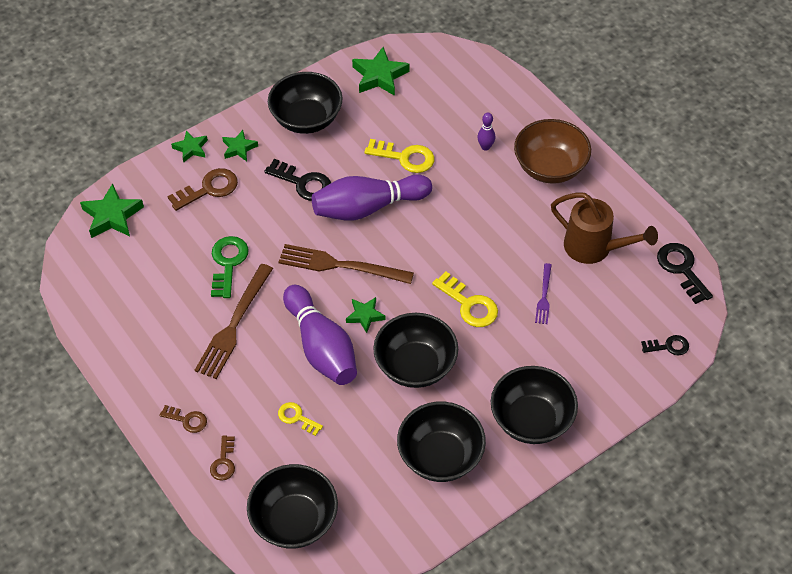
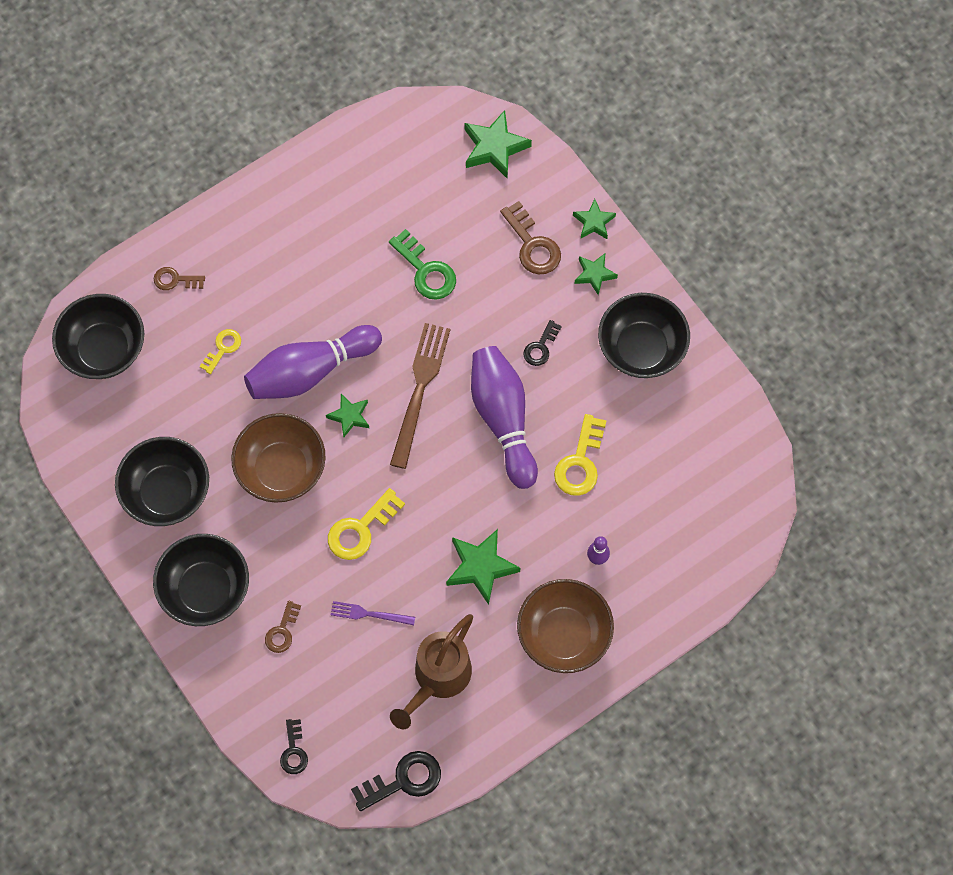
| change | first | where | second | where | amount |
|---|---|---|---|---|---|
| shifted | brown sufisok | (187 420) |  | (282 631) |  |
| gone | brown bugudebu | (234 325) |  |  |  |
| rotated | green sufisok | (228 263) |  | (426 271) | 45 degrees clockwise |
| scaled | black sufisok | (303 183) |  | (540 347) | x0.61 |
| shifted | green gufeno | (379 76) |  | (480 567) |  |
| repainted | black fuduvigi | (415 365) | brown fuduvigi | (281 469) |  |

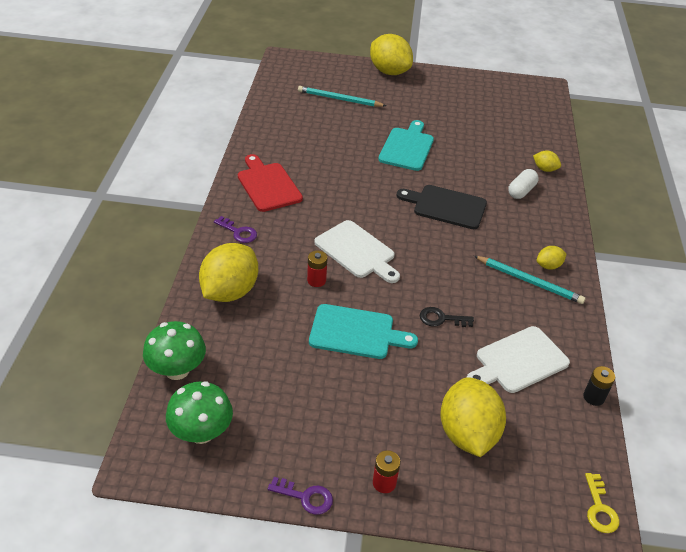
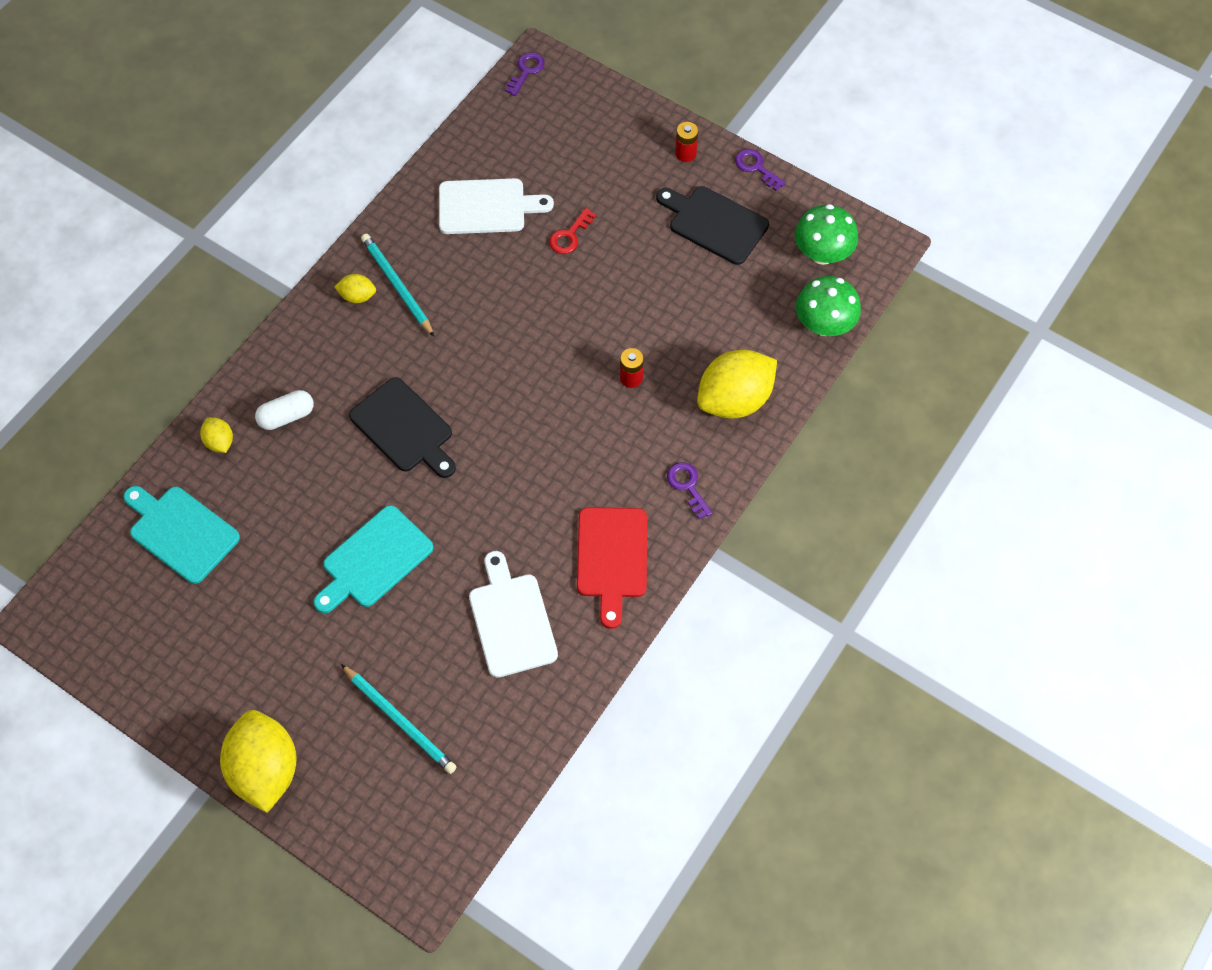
| change | first | where | second | where | amount |
|---|---|---|---|---|---|
| shifted | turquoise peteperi | (356 332) |  | (181 532) |  |
| shifted | white peteperi | (357 251) |  | (511 620) |  |
| gone | black sufisok | (441 319) |  |  |  |
| gone | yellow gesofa | (467 434) |  |  |  |
| gone | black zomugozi | (593 397) |  |  |  |
| repainted | yellow sufisok | (599 509) | purple sufisok | (526 71) |  |
| new |  |  | red sufisok | (569 235) |  |
| new |  |  | black peteperi | (714 223) |  |

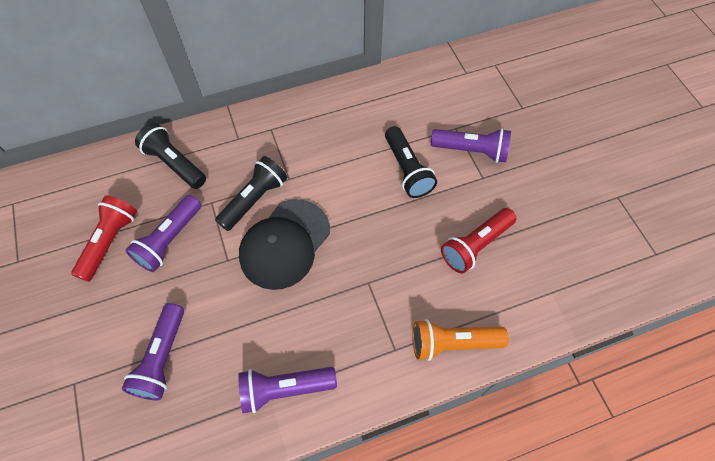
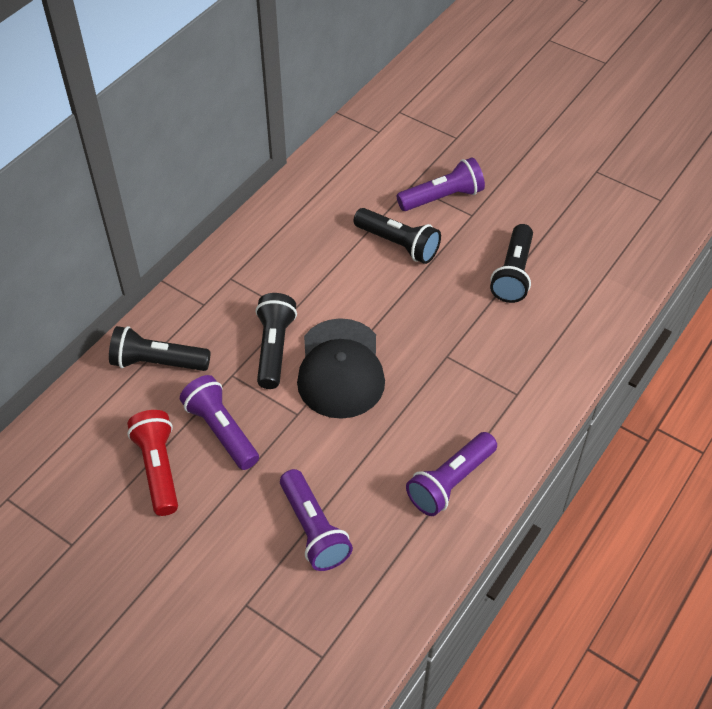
| change | first | where | second | where | amount |
|---|---|---|---|---|---|
| rotated | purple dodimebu | (169 240) |  | (221 431) | 150 degrees clockwise |
| gone | orange dodimebu | (453 343) |  |  |  |
| repainted | red dodimebu | (476 245) | black dodimebu | (513 274) |  |

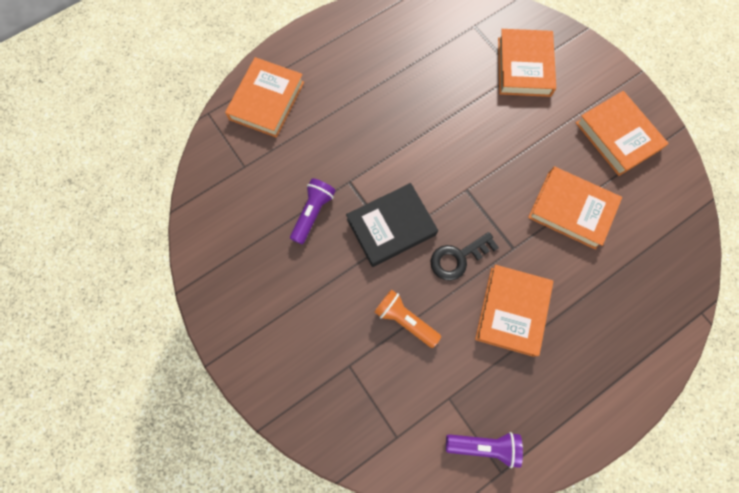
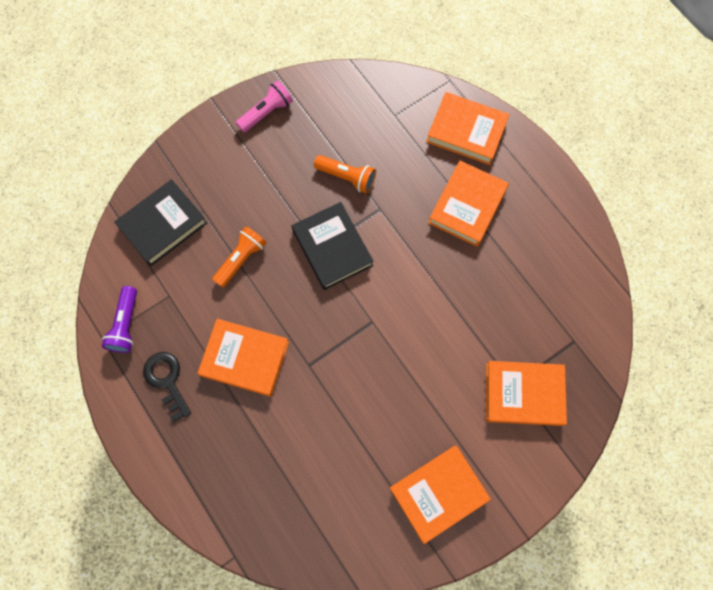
| change | first | where | second | where | amount |
|---|---|---|---|---|---|
| repainted | purple dodimebu | (313 213) | orange dodimebu | (347 177) |  |
| shifted | black sufisok | (458 258) |  | (167 380) |  |
| shifted | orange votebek | (571 210) |  | (467 206) |  |
| new |  |  | black votebek | (163 225) |  |
| new |  |  | pink dodimebu | (266 112) |  |

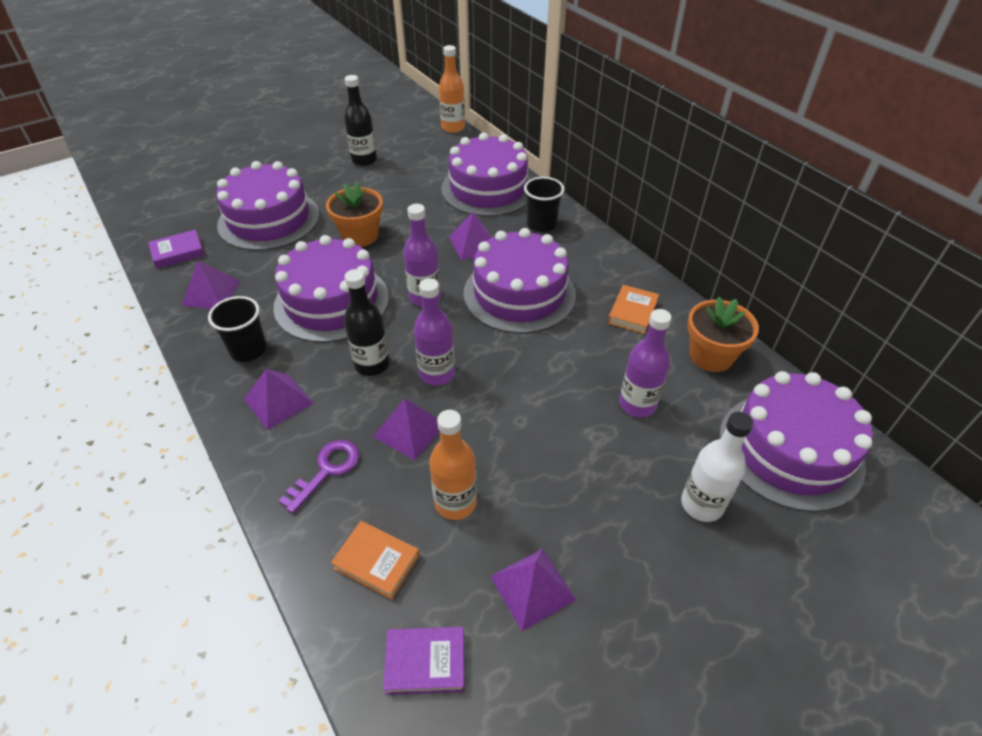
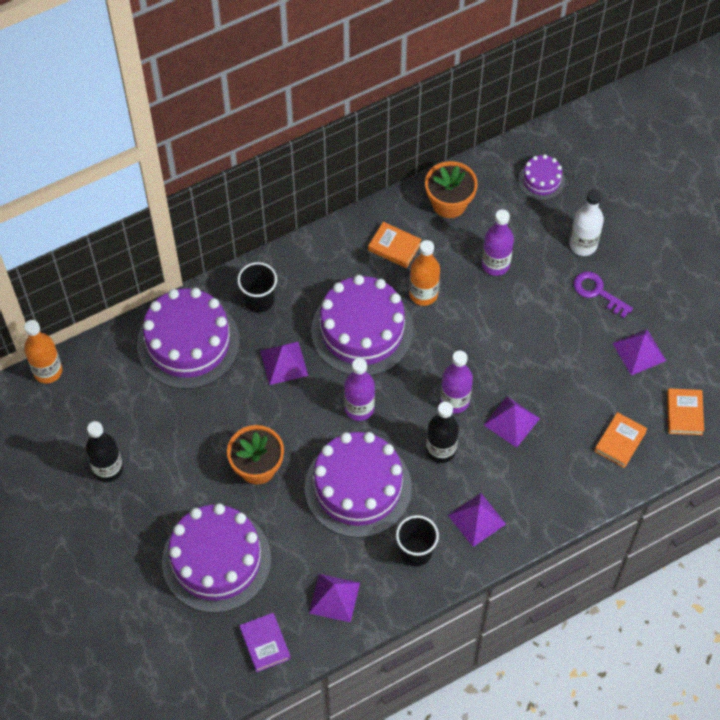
| change | first | where | second | where | amount |
|---|---|---|---|---|---|
| shifted | purple sufisok | (326 470) |  | (597 292) |  |
| repainted | purple votebek | (425 662) | orange votebek | (684 413) |  |
| shifted | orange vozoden | (455 502) |  | (423 294) |  |
| scaled | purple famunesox | (790 450) |  | (541 180) | x0.48 |

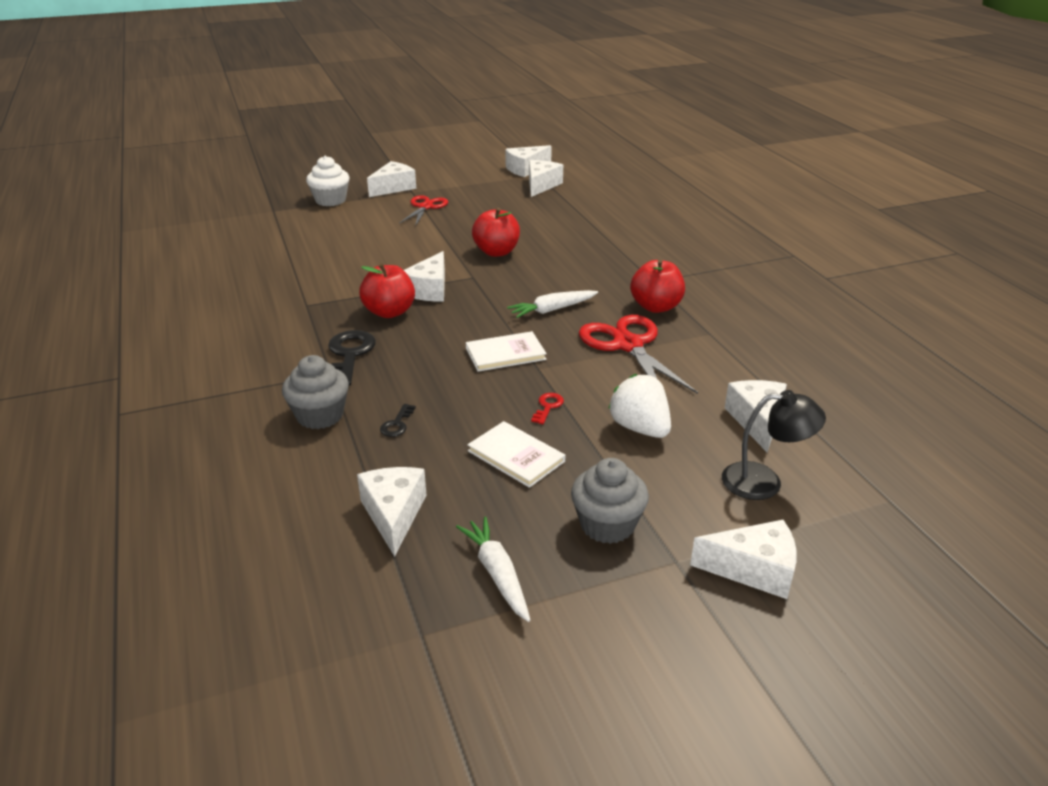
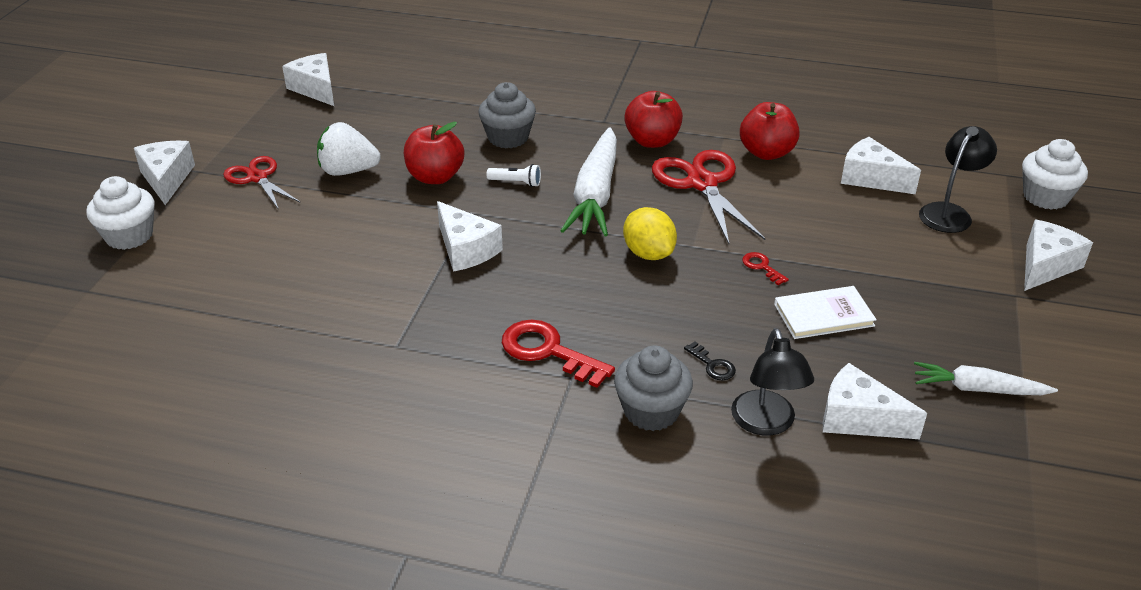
| change | first | where | second | where | amount |
|---|---|---|---|---|---|
| repainted | black sufisok | (349 355) | red sufisok | (548 351) |  |
| shifted | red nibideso | (389 312) |  | (766 153) |  |
| swapped | white votebek | (505 354) | yellow gesofa | (648 253) |  |
| gone | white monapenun | (526 169) |  |  |  |
| scaled | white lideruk | (552 310) |  | (595 195) | x1.72 |
| shifted | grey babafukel | (607 525) |  | (508 138) |  |
| rotated | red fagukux | (628 345) |  | (702 183) | 60 degrees clockwise |
| shifted | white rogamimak | (640 428) |  | (348 171) |  |
| new |  |  | white dodimebu | (516 182) |  |
| new |  |  | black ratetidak | (766 423) |  |
| new |  |  | white babafukel | (1045 197) |  |

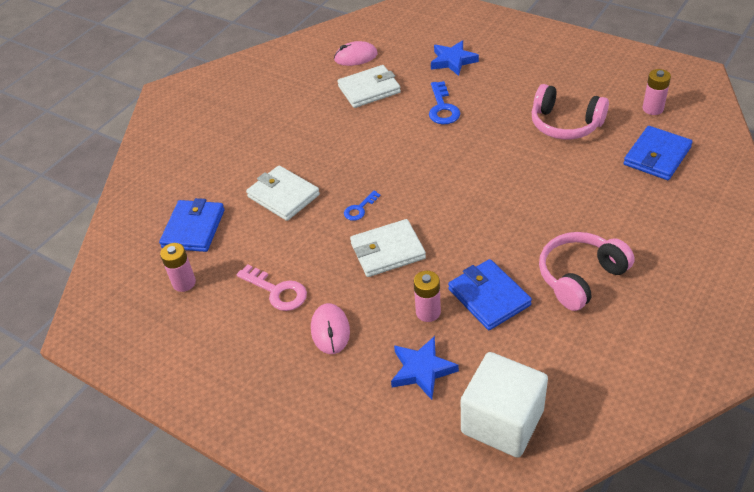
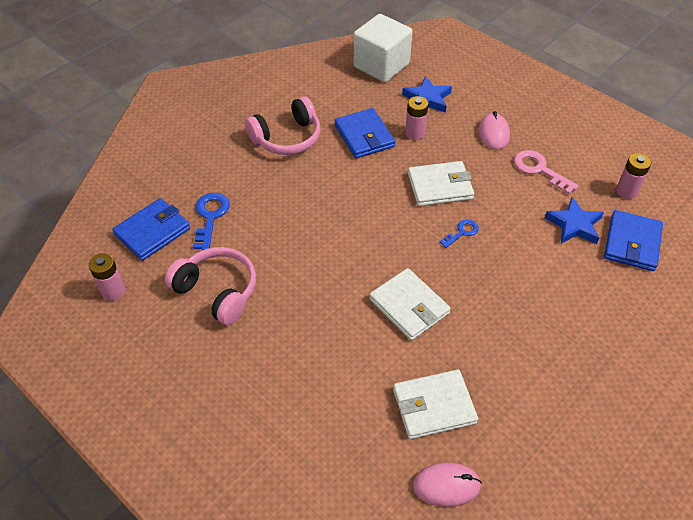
| change | first | where | second | where | amount |
|---|---|---|---|---|---|
| shifted | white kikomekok | (283 196) |  | (409 306) |  |
| shifted | blue sufisok | (442 108) |  | (210 216) |  |
| shifted | blue gufeno | (453 61) |  | (574 225) |  |

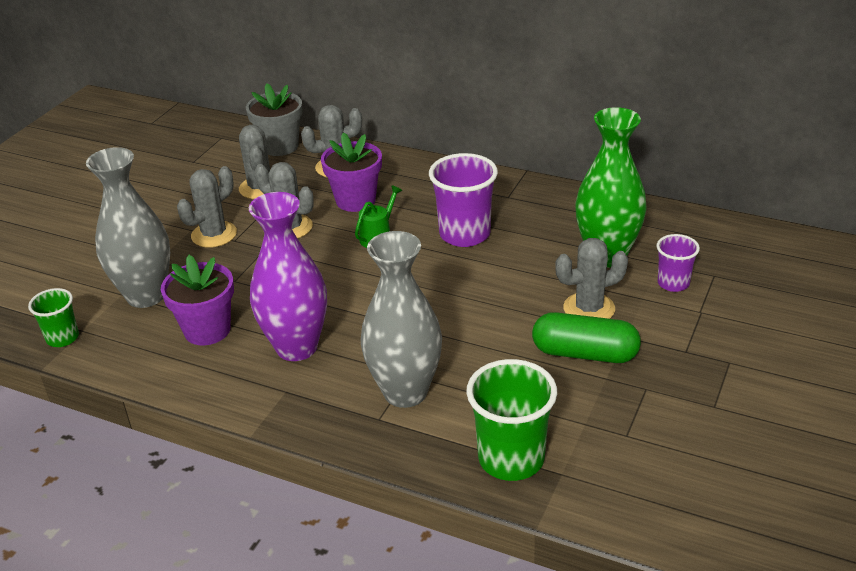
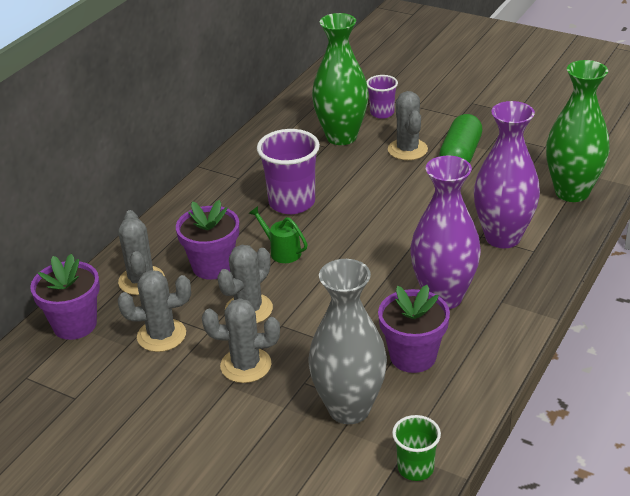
| change | first | where | second | where | amount |
|---|---|---|---|---|---|
| rotated | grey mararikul | (214 234) |  | (246 365) | 45 degrees counterclockwise |
| repainted | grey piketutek | (280 146) | purple piketutek | (75 324) |  |
| repainted | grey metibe | (405 392) | purple metibe | (502 237) |  |
| swapped | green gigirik | (511 459) | green metibe | (572 192) |  |

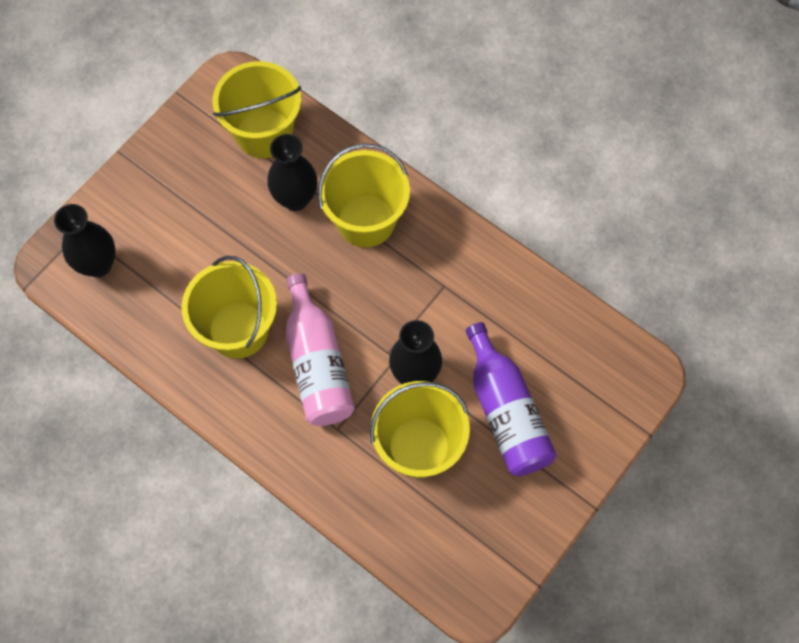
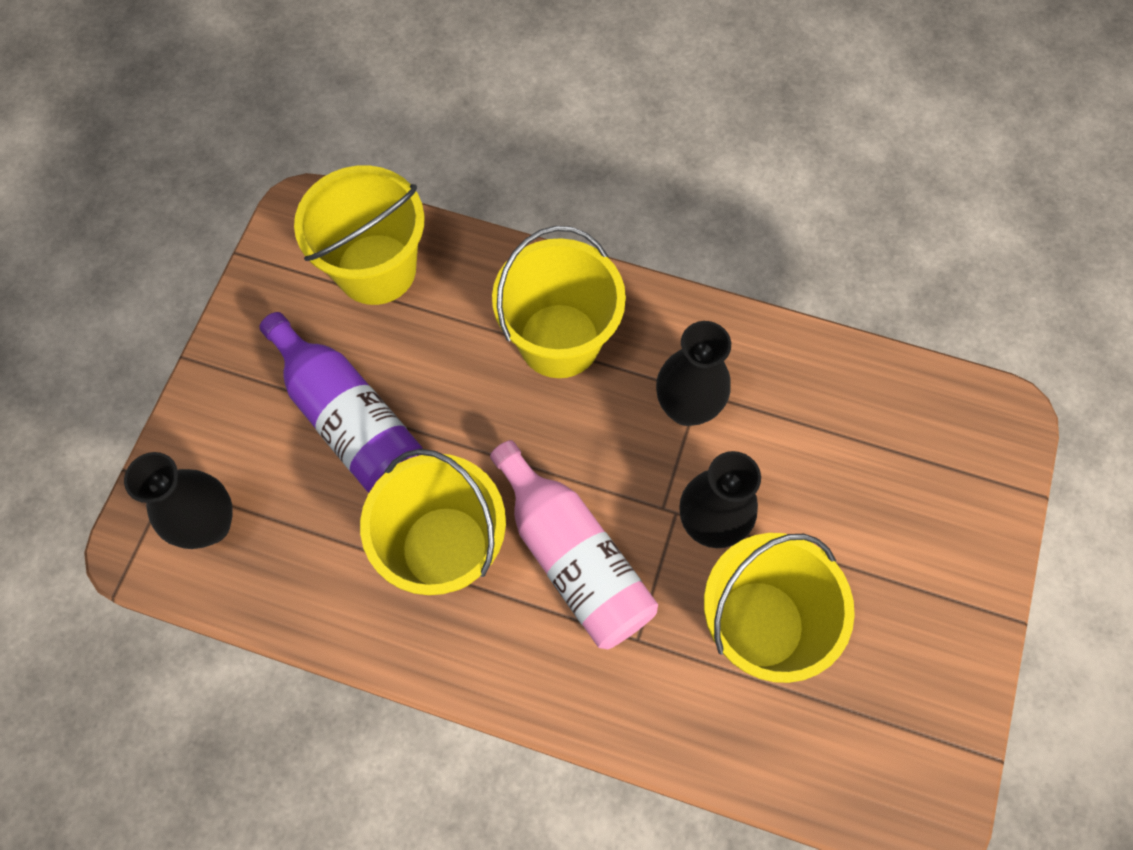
| change | first | where | second | where | amount |
|---|---|---|---|---|---|
| shifted | black metibe | (295 199) |  | (686 407) |  |
| shifted | purple vozoden | (506 412) |  | (348 418) |  |

